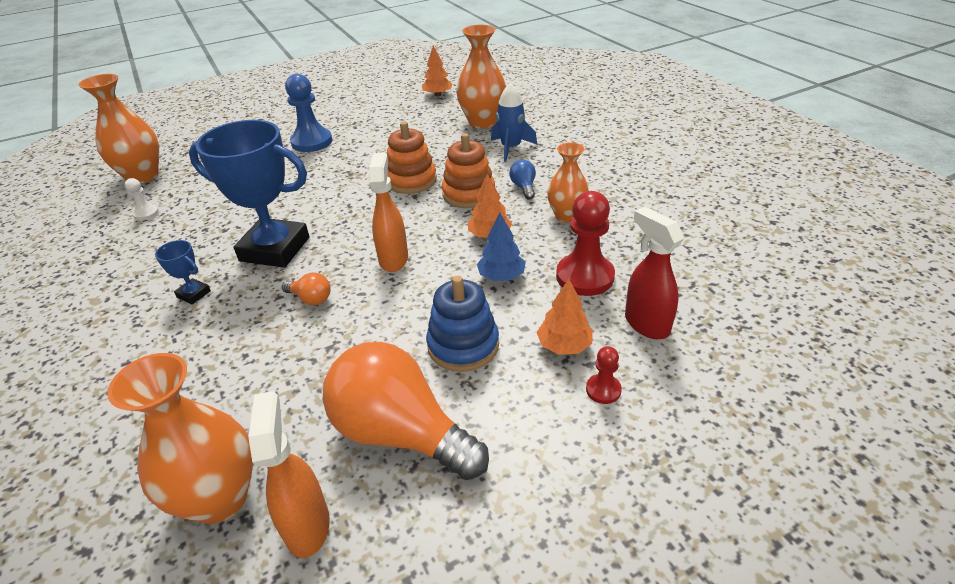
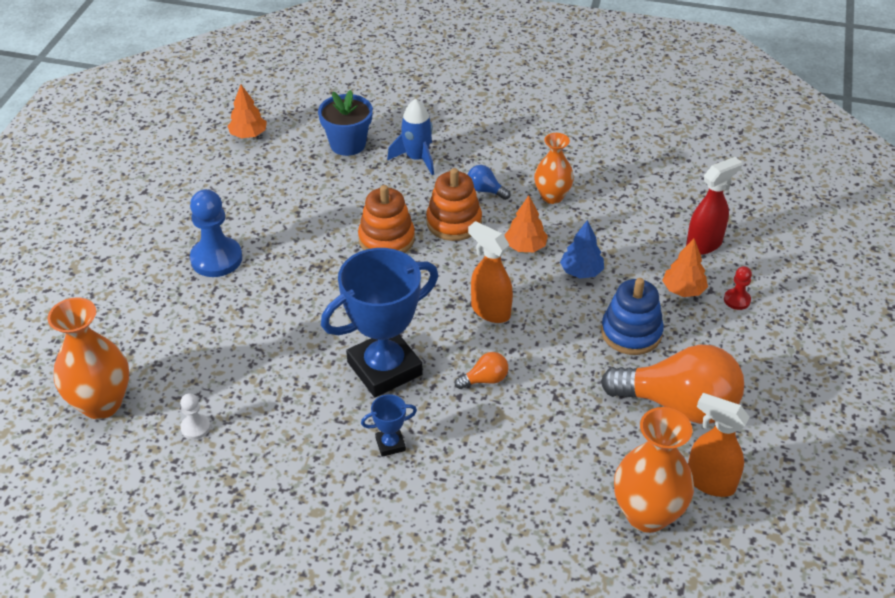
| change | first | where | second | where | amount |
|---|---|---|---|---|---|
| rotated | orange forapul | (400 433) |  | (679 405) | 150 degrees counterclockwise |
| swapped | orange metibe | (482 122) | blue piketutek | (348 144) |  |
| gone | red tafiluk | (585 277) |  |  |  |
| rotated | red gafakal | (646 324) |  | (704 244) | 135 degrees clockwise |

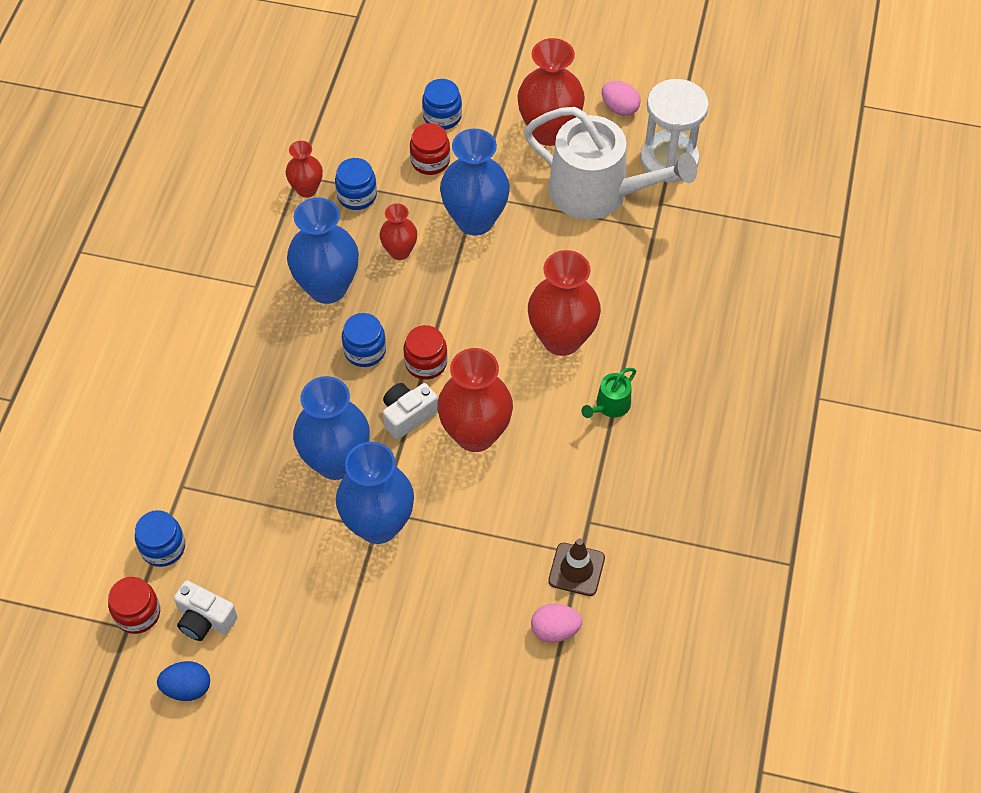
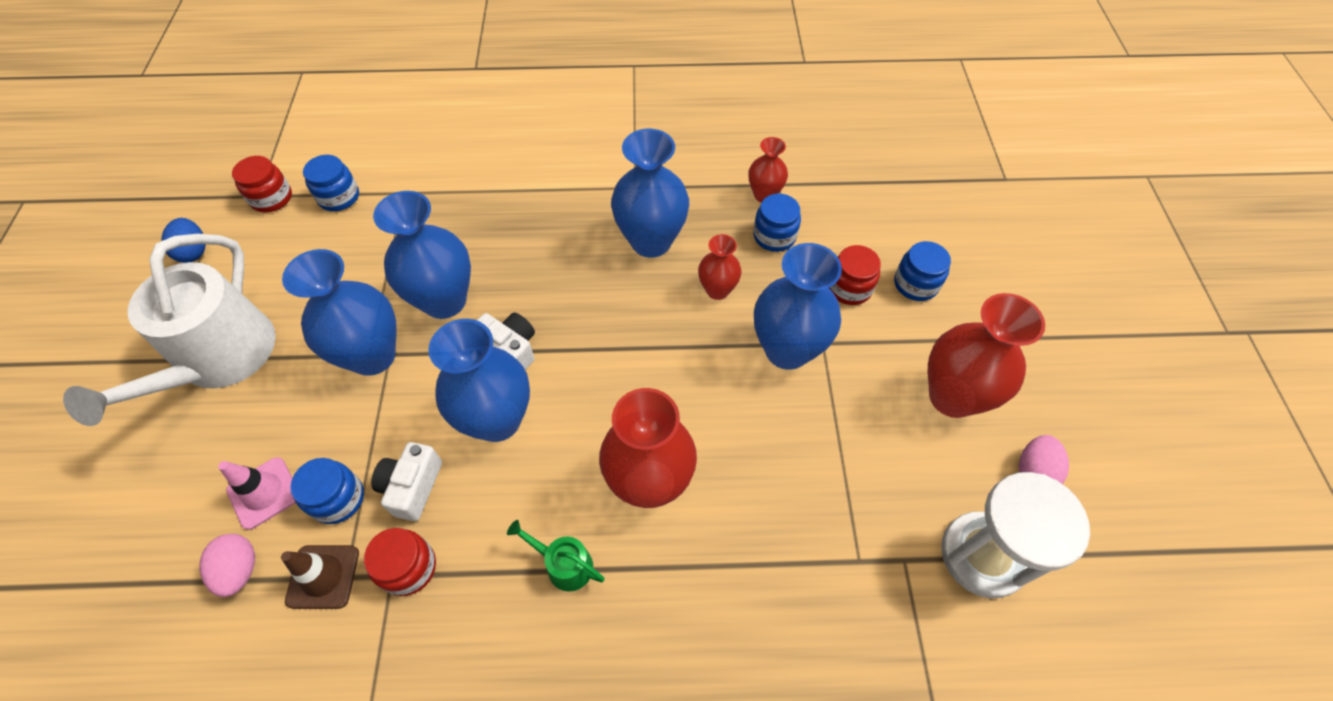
| change | first | where | second | where | amount |
|---|---|---|---|---|---|
| shifted | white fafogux | (205 619) |  | (412 487) |  |
| shifted | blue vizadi | (365 350) |  | (338 499) |  |
| shifted | red vizadi | (426 363) |  | (408 568) |  |
| repainted | red metibe | (475 434) | blue metibe | (497 420) |  |
| shifted | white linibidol | (598 192) |  | (220 359) |  |
| new |  |  | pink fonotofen | (264 493) |  |

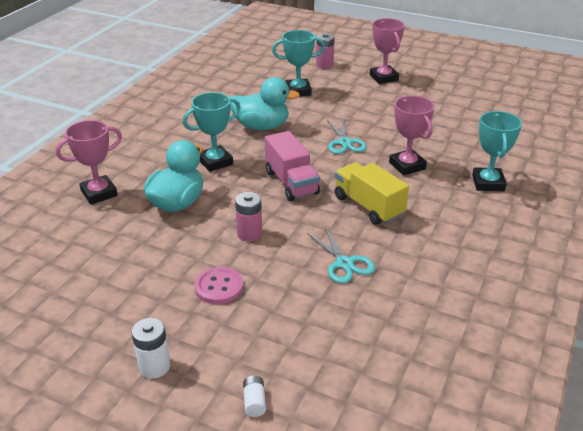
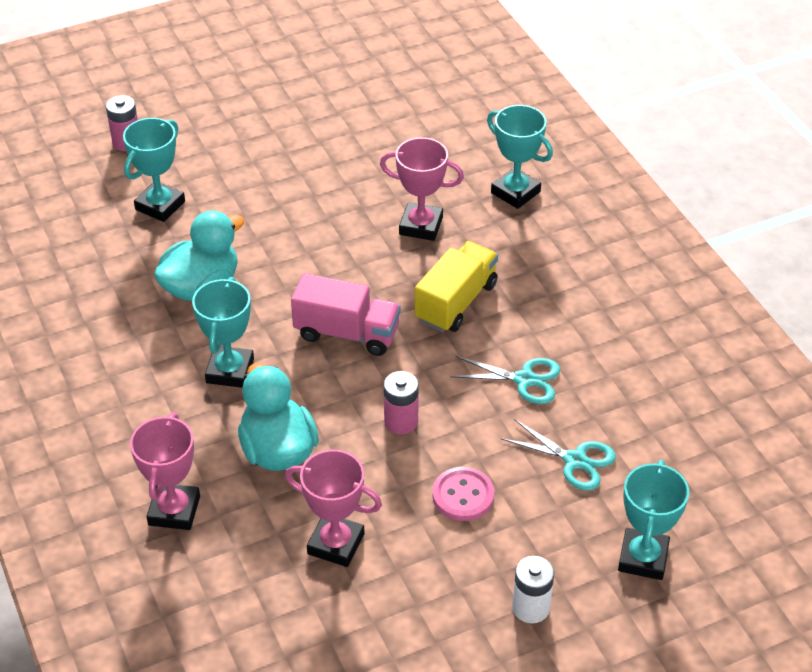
| change | first | where | second | where | amount |
|---|---|---|---|---|---|
| swapped | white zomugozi | (254 402) | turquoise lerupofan | (643 558) |  |
| shifted | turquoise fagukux | (344 143) |  | (575 461) |  |
| rotated | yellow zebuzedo | (368 206) |  | (456 302) | 120 degrees clockwise |
| shifted | pink lerupofan | (384 78) |  | (336 544) |  |

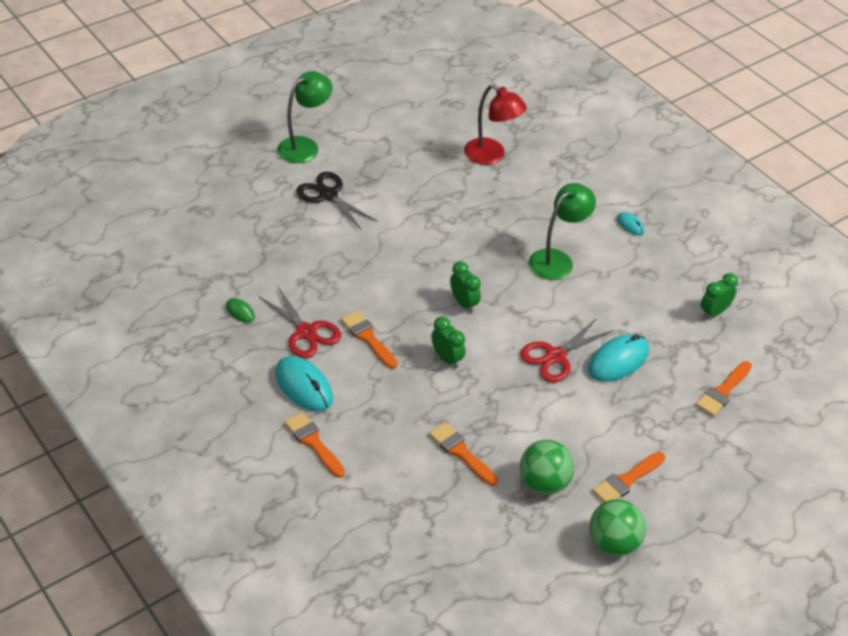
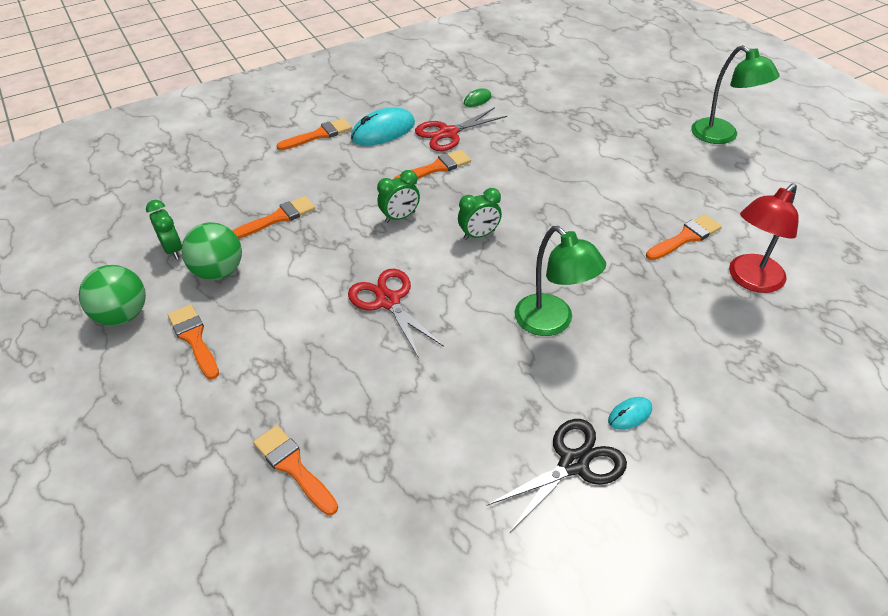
| change | first | where | second | where | amount |
|---|---|---|---|---|---|
| shifted | black fagukux | (328 195) |  | (573 464) |  |
| gone | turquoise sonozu | (618 360) |  |  |  |
| shifted | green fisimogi | (714 312) |  | (173 250) |  |
| new |  |  | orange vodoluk | (685 237) |  |

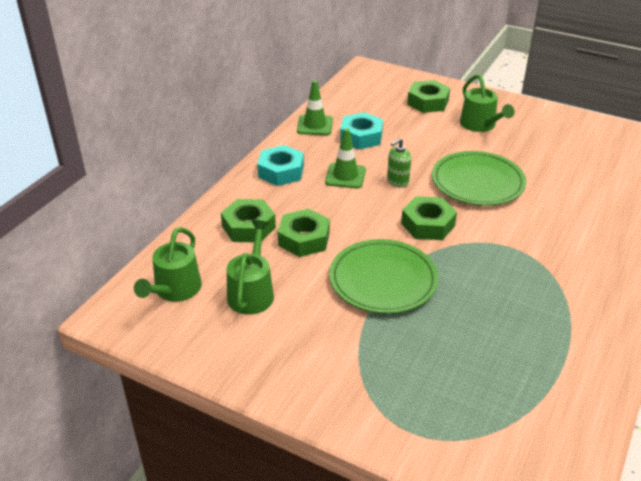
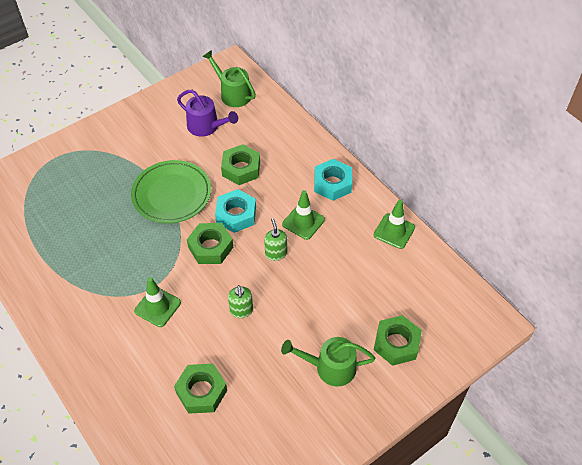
| change | first | where | second | where | amount |
|---|---|---|---|---|---|
| shifted | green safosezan | (248 227) |  | (201 391) |  |
| repainted | green linibidol | (252 292) | purple linibidol | (206 126) |  |
| shifted | turquoise safosezan | (361 137) |  | (236 215) |  |
| swapped | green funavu | (477 182) | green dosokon | (241 310) |  |
| new |  |  | green fonotofen | (157 307) |  |

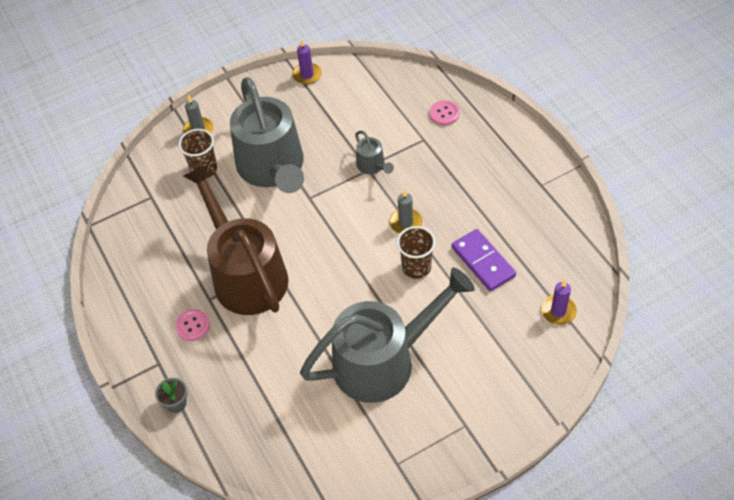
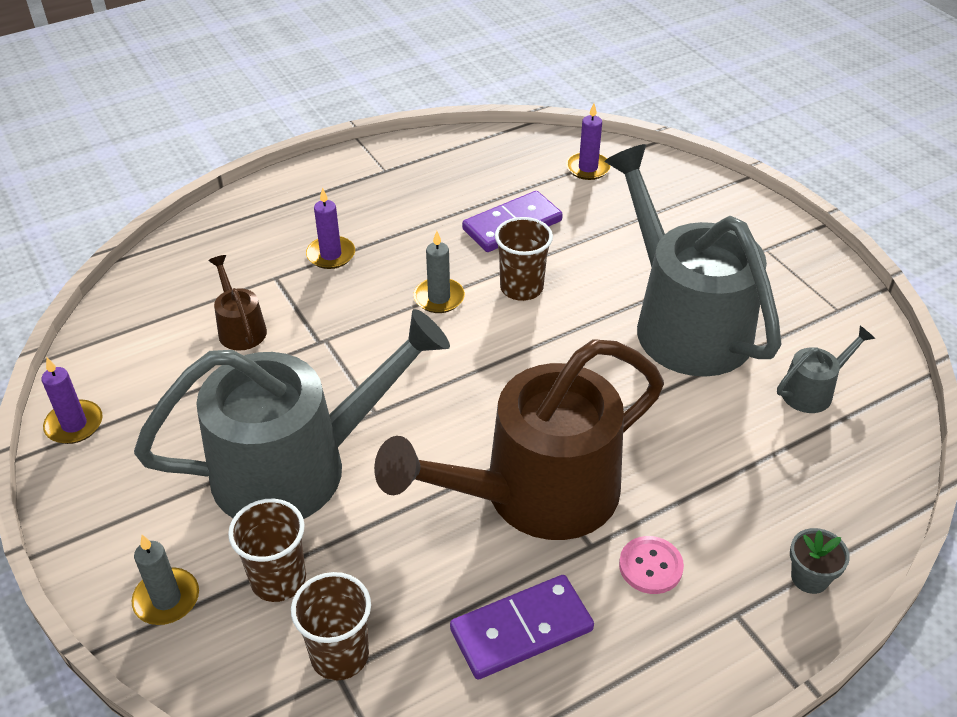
| change | first | where | second | where | amount |
|---|---|---|---|---|---|
| shifted | grey linibidol | (372 166) |  | (812 390) |  |
| gone | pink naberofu | (444 114) |  |  |  |
| new |  |  | brown linibidol | (240 328) |  |
| new |  |  | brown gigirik | (339 655) |  |
| new |  |  | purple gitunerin | (331 255) |  |
| new |  |  | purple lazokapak | (521 630) |  |

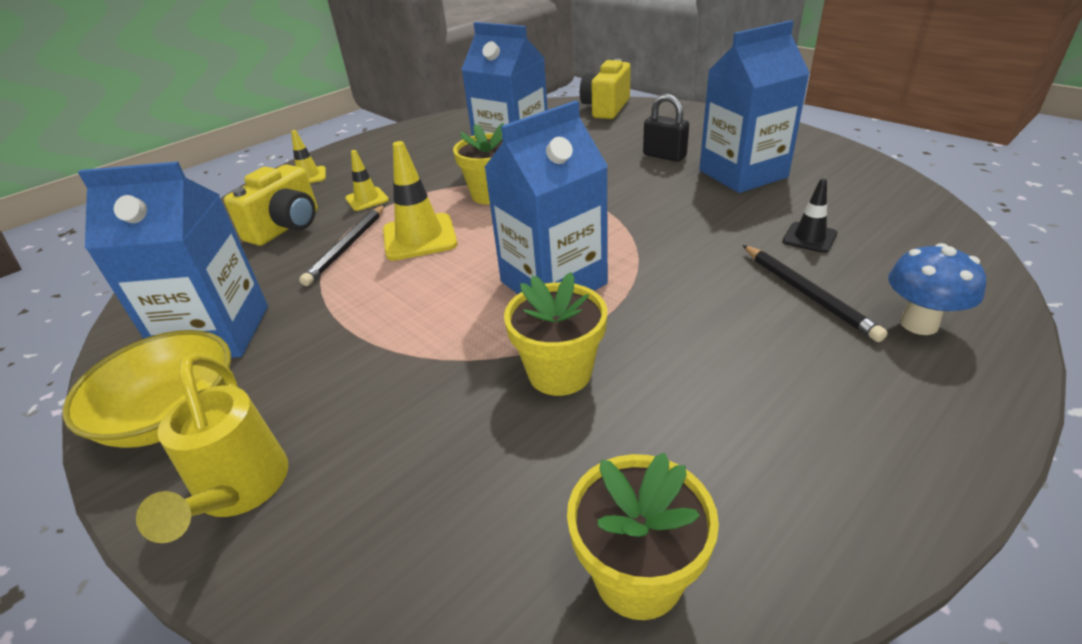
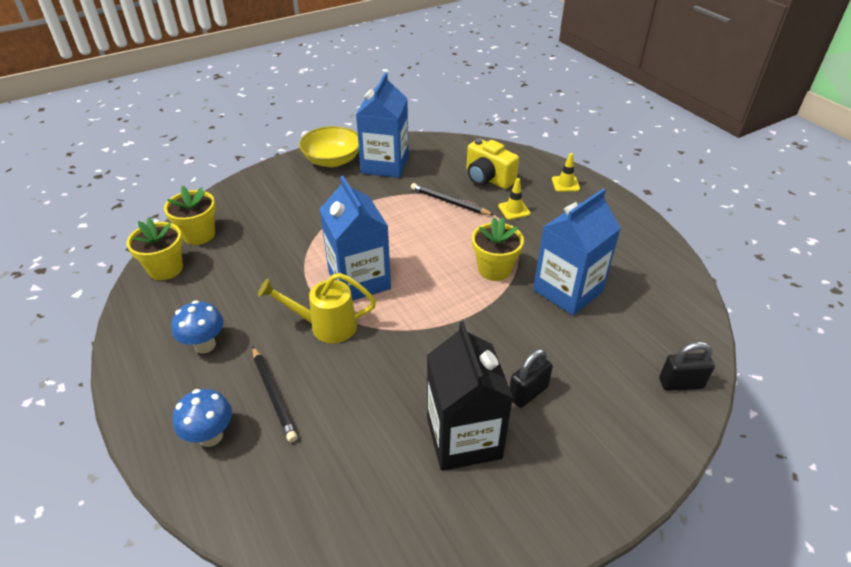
| change | first | where | second | where | amount |
|---|---|---|---|---|---|
| shifted | yellow linibidol | (239 493) |  | (325 326) |  |
| gone | yellow fonotofen | (419 237) |  |  |  |
| shifted | yellow piketutek | (559 373) |  | (199 235) |  |
| swapped | yellow fafogux | (606 108) | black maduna | (680 383) |  |
| repainted | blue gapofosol | (742 174) | black gapofosol | (463 438) |  |
| rotated | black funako | (807 294) |  | (273 395) | 105 degrees counterclockwise |
| gone | black fonotofen | (809 238) |  |  |  |
| new |  |  | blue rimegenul | (205 345) |  |

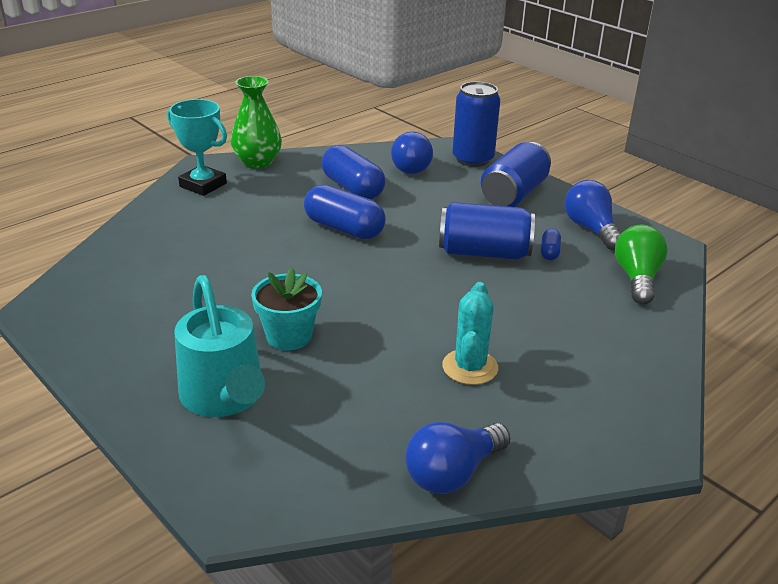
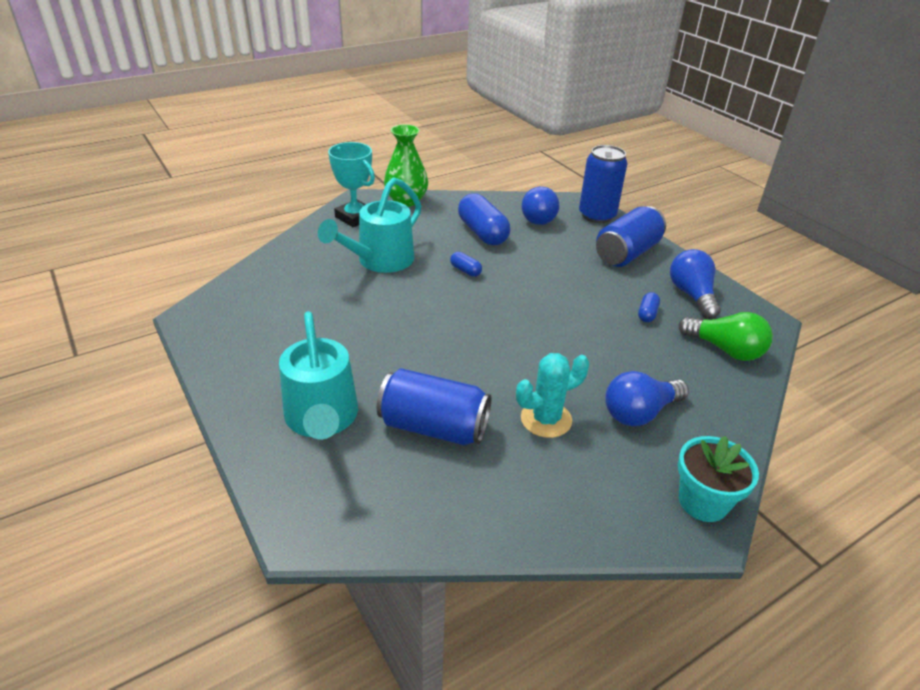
| change | first | where | second | where | amount |
|---|---|---|---|---|---|
| shifted | turquoise piketutek | (289 336) |  | (703 502) |  |
| scaled | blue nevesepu | (344 228) |  | (465 270) | x0.47 |
| shifted | blue forapul | (452 473) |  | (639 413) |  |
| shifted | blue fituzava | (484 252) |  | (434 427) |  |
| rotated | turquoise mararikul | (470 367) |  | (546 419) | 45 degrees clockwise |
| rotated | green forapul | (637 278) |  | (725 349) | 105 degrees clockwise |
| new |  |  | turquoise linibidol | (379 261) |  |

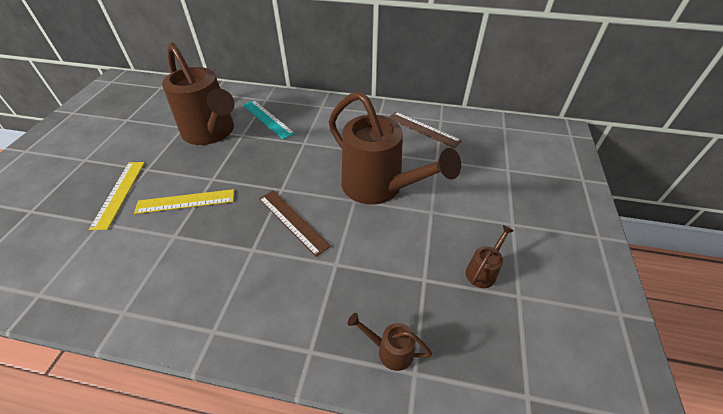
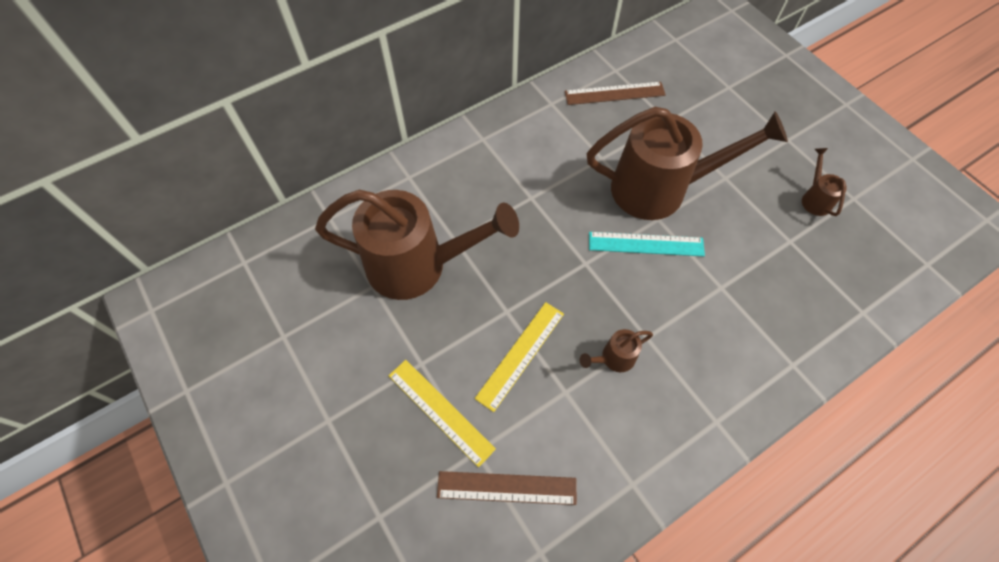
| change | first | where | second | where | amount |
|---|---|---|---|---|---|
| shifted | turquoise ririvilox | (268 119) |  | (646 244) |  |
| shifted | brown ririvilox | (293 221) |  | (507 488) |  |
| shifted | brown linibidol | (390 350) |  | (613 358) |  |

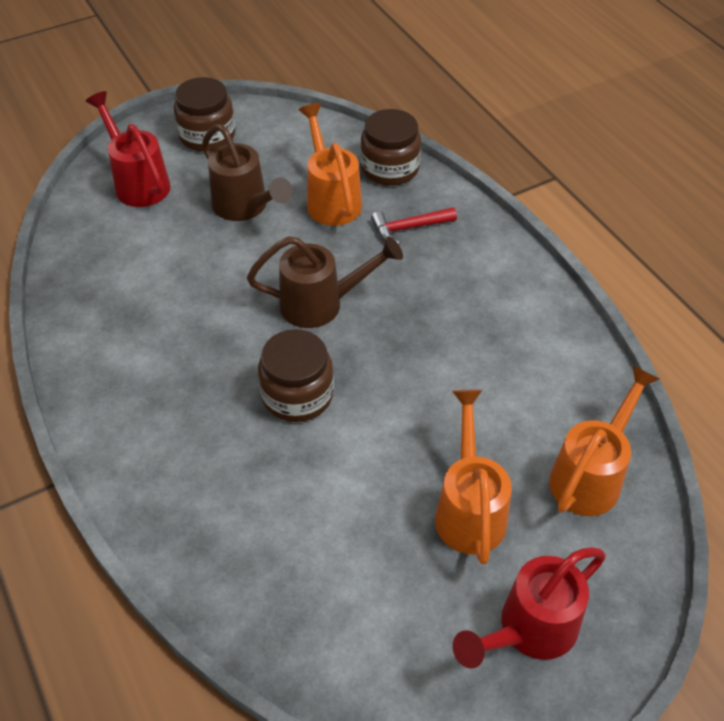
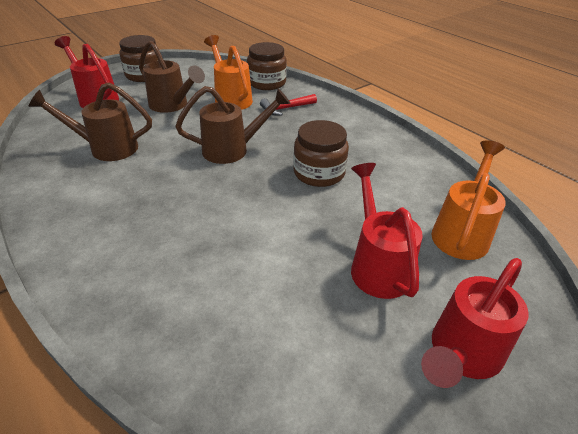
| change | first | where | second | where | amount |
|---|---|---|---|---|---|
| shifted | brown vizadi | (297 395) |  | (319 173) |  |
| repainted | orange linibidol | (469 508) | red linibidol | (377 264) |  |
| new |  |  | brown linibidol | (106 148) |  |

